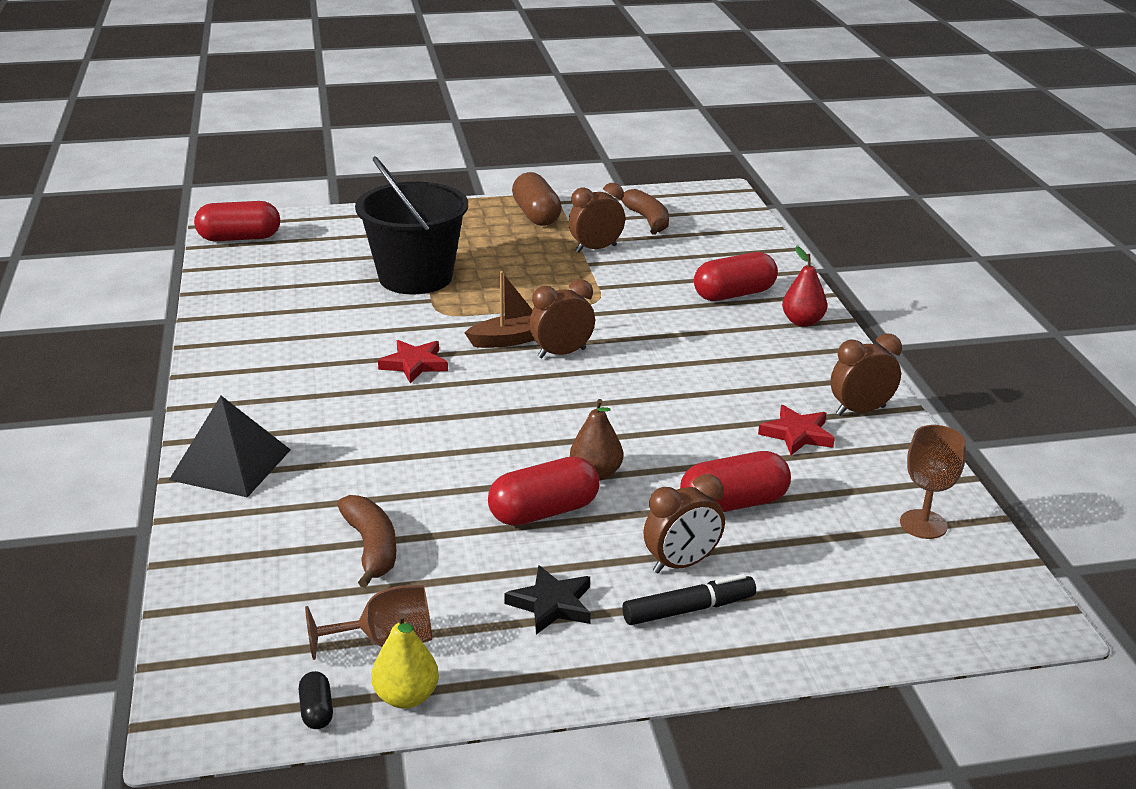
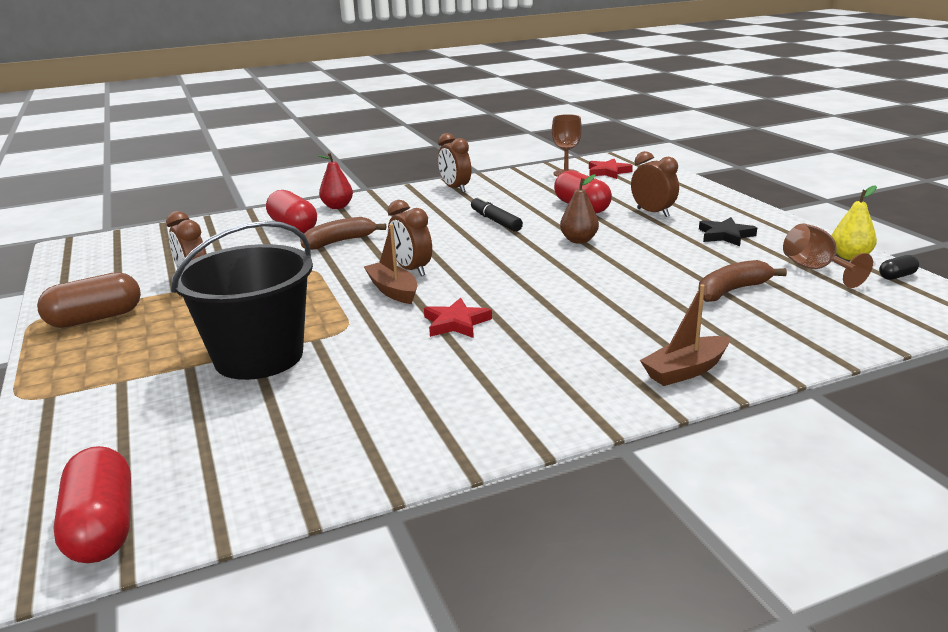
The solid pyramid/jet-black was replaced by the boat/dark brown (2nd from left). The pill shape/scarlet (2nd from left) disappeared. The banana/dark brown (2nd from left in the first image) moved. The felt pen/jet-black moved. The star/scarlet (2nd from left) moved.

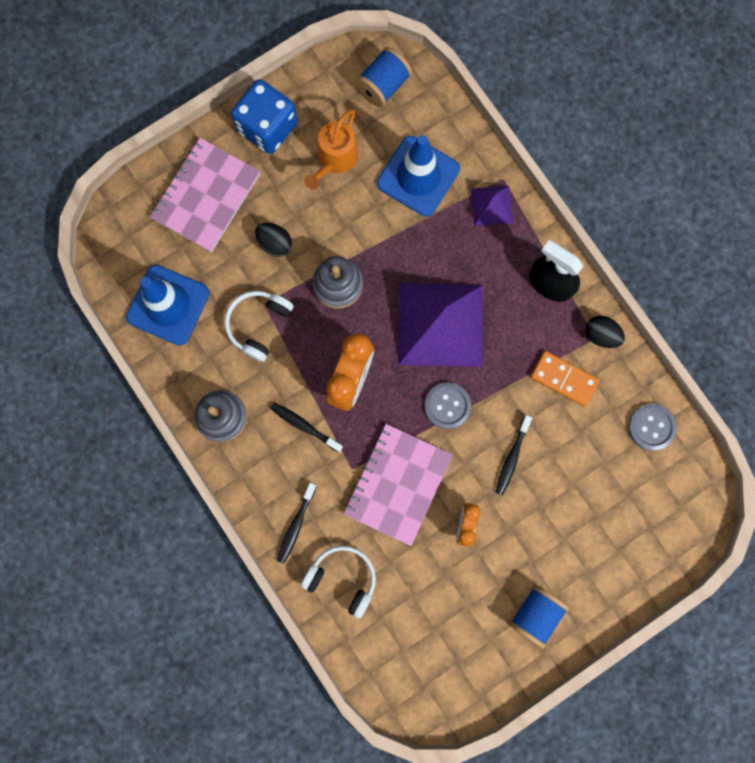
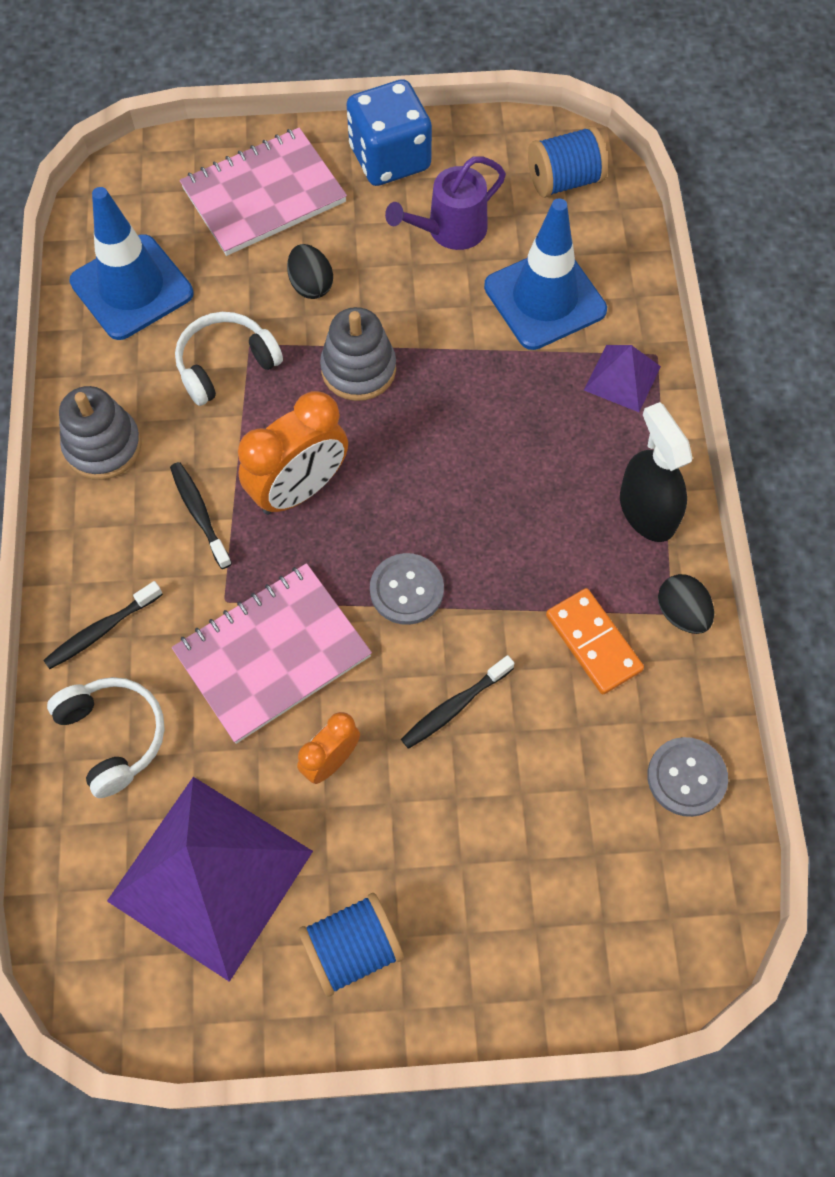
The sprinkling can/bright orange became the sprinkling can/royal purple. The solid pyramid/royal purple (1st from left) moved.

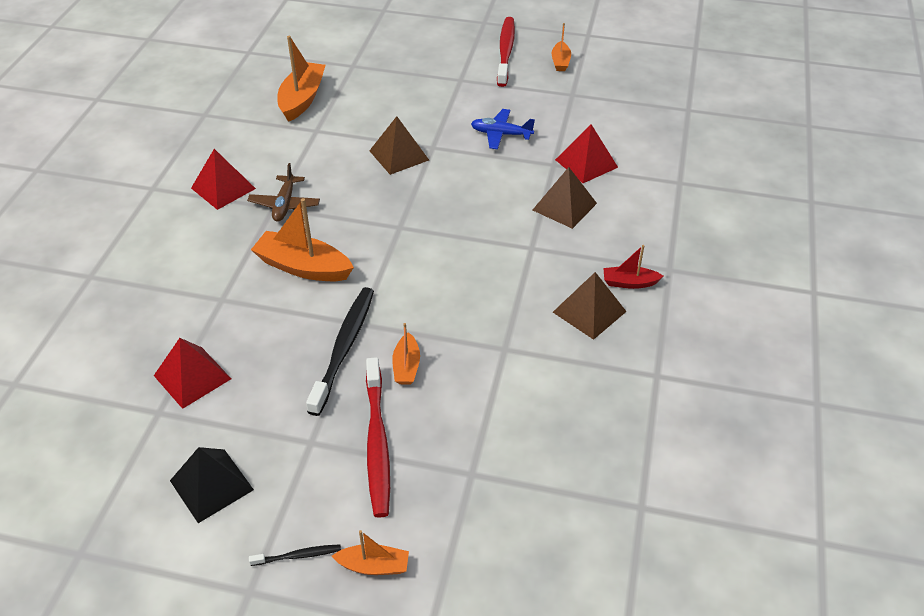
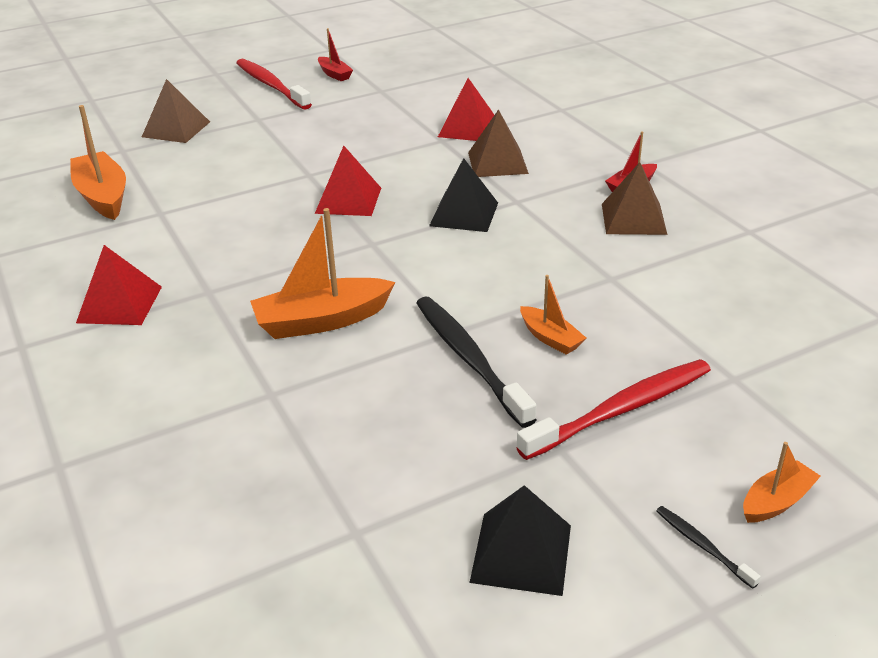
The solid pyramid/scarlet (1st from left in the first image) moved. The aeroplane/dark brown disappeared. The toothbrush/jet-black (1st from left in the first image) turned 75 degrees counterclockwise. The toothbrush/scarlet (1st from left in the first image) turned 75 degrees counterclockwise. The solid pyramid/dark brown (1st from left) moved. The aeroplane/blue disappeared. The boat/bright orange (5th from left) became the boat/scarlet (1st from left). The solid pyramid/jet-black (1st from left) appeared.

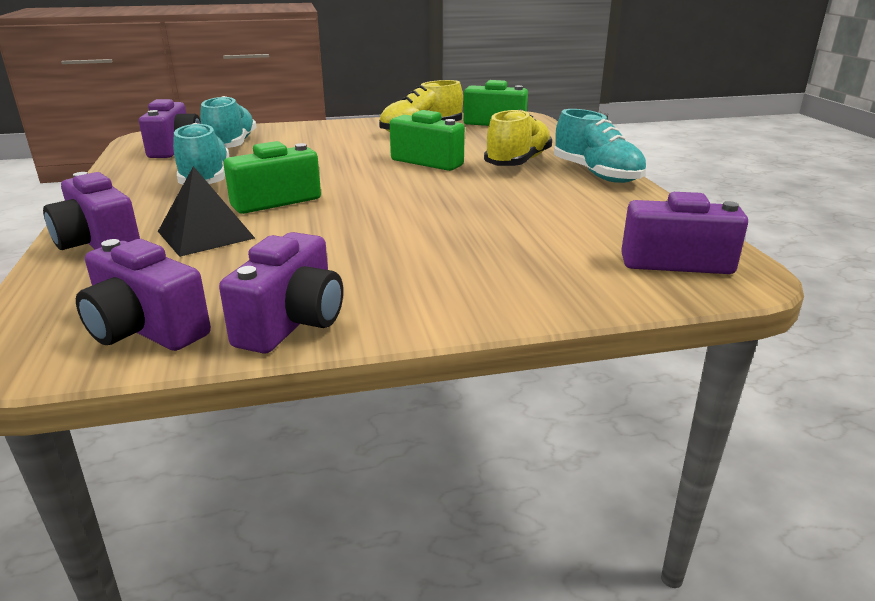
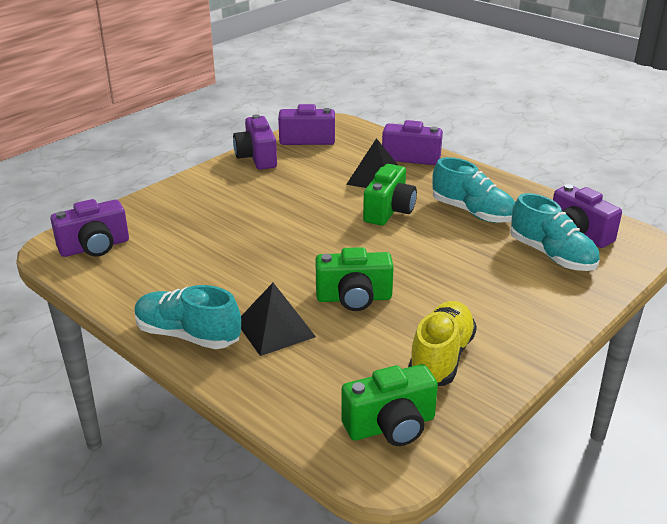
The lace-up shoe/golden (2nd from left) was replaced by the solid pyramid/jet-black (1st from left).

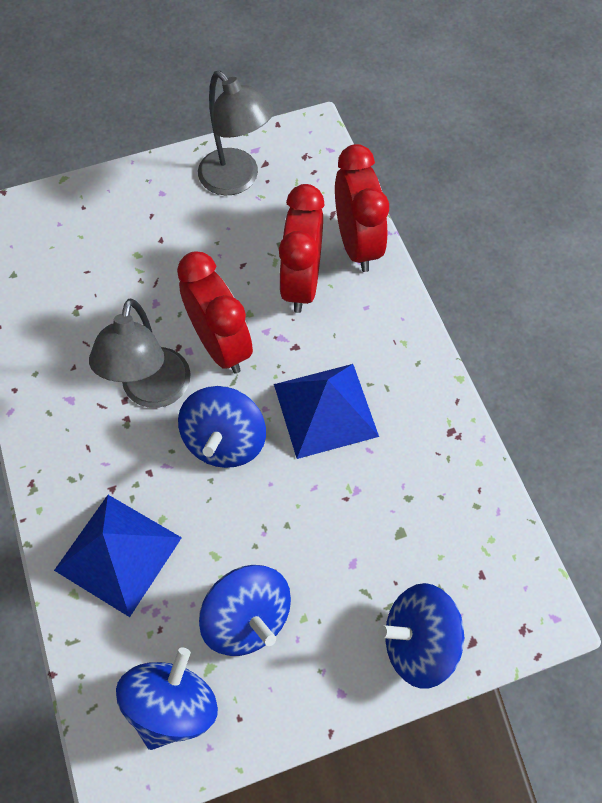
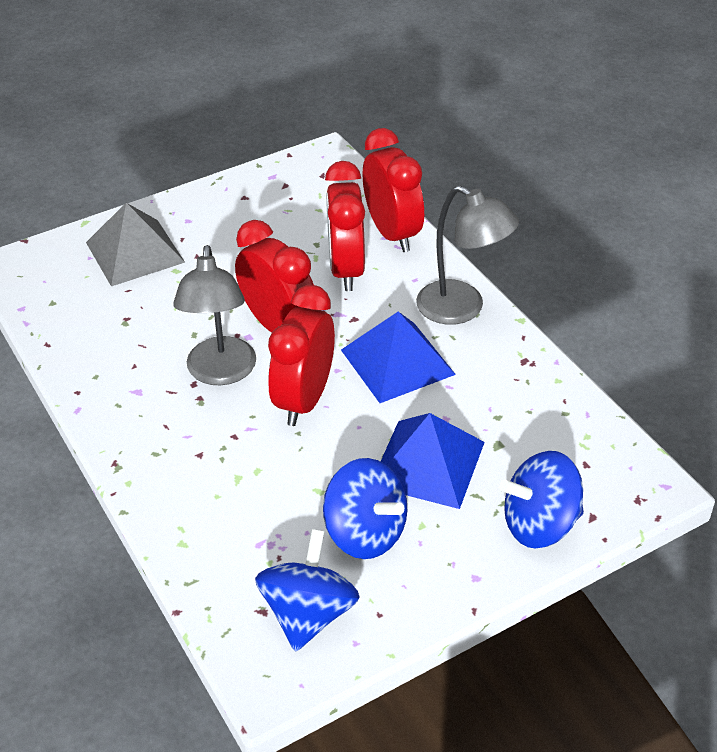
The solid pyramid/blue (1st from left in the first image) moved. The toy top/blue (2nd from left) was replaced by the alarm clock/scarlet (2nd from left). The reading lamp/gray (2nd from left) moved. The solid pyramid/gray appeared.

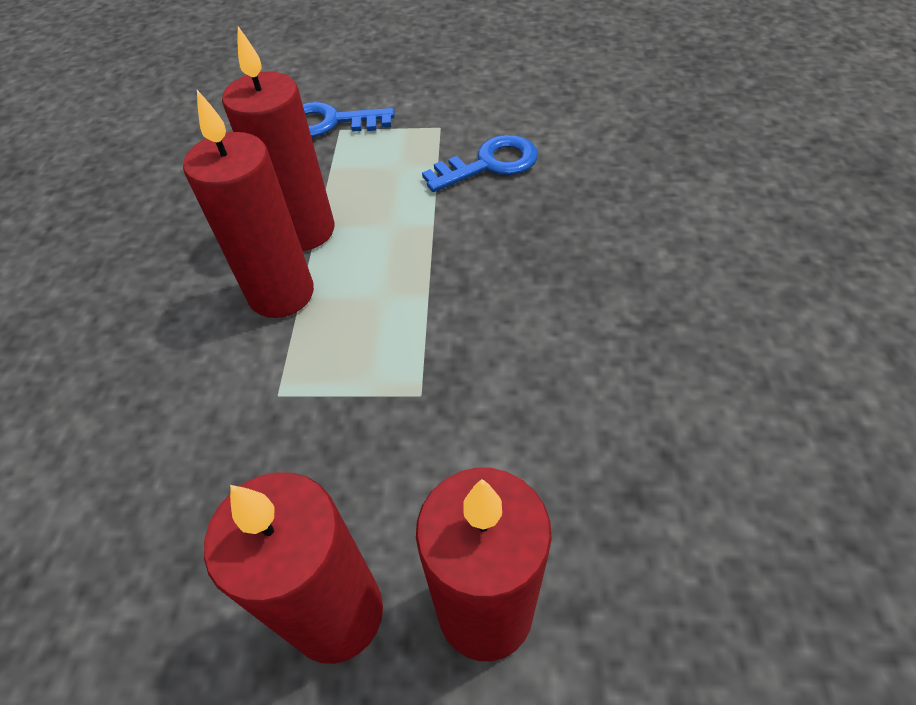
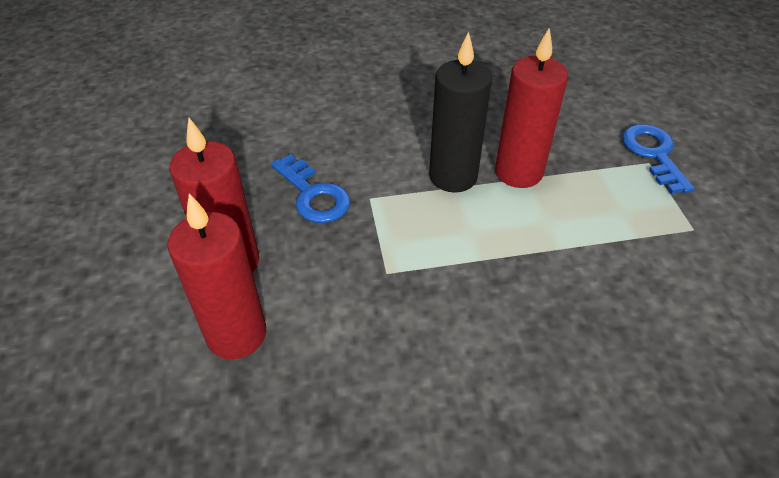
The wax candle/scarlet (1st from left) became the wax candle/jet-black. The key/blue (2nd from left in the first image) moved.

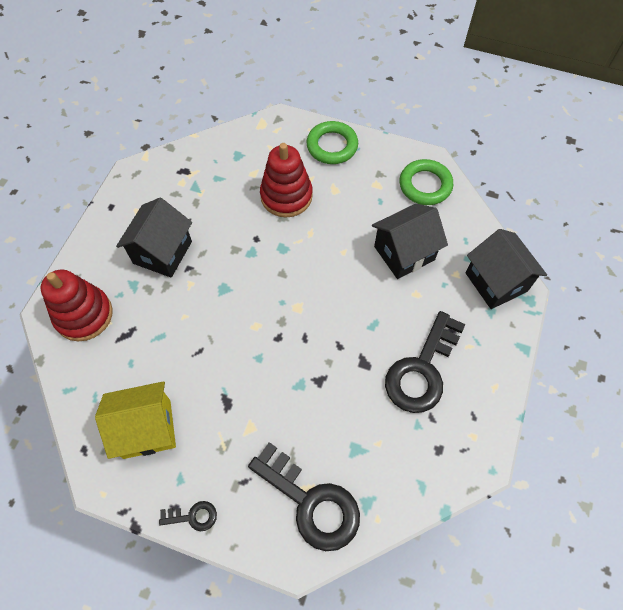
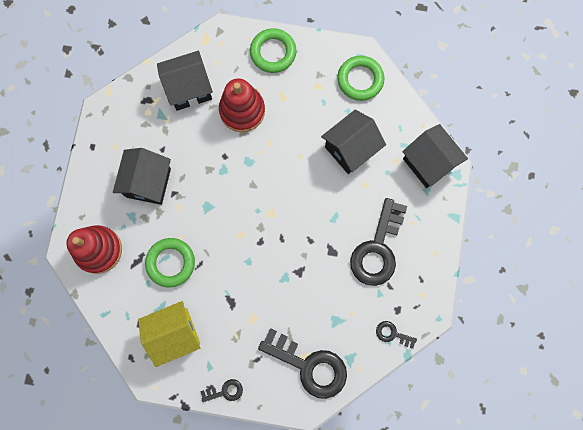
The torus/leaf-green (1st from left) appeared. The toy house/jet-black (2nd from left) appeared. The key/jet-black (4th from left) appeared.

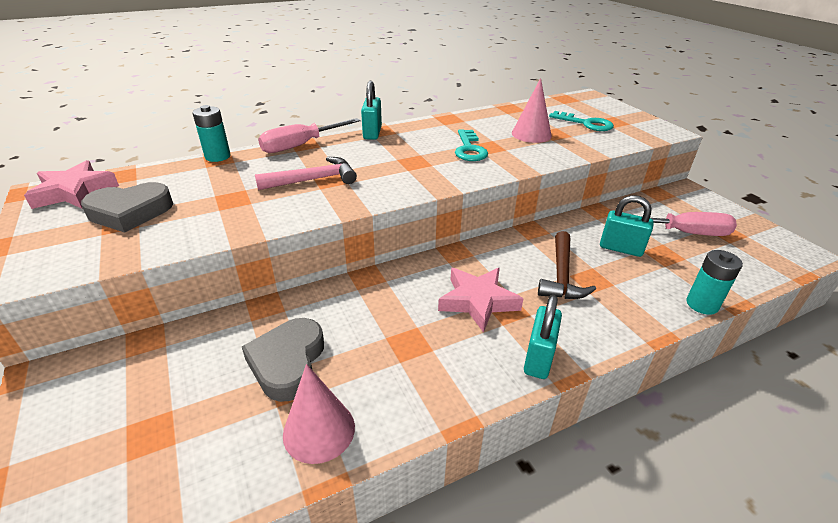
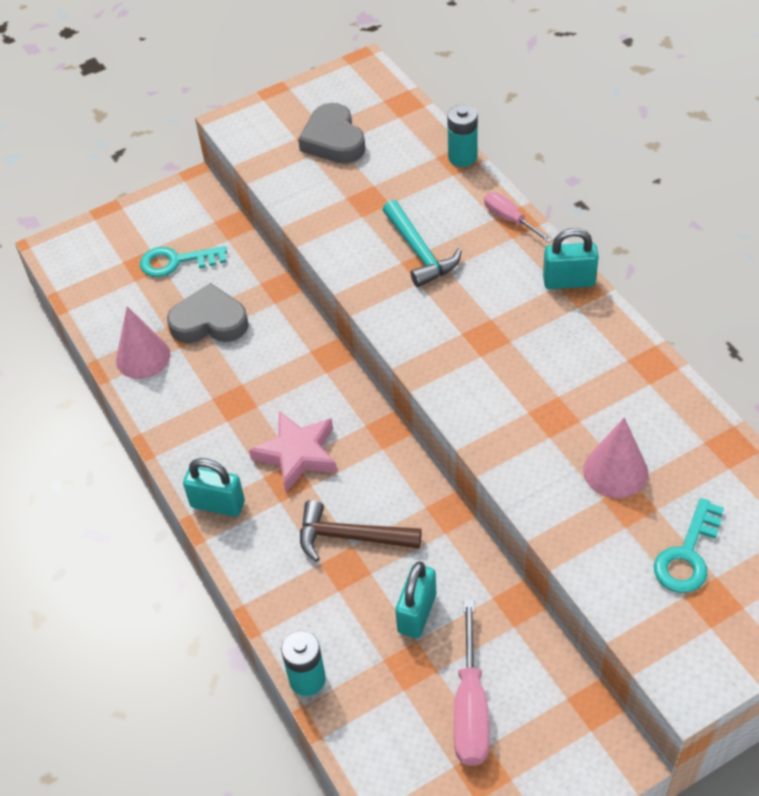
The star/rosy (1st from left) disappeared. The claw hammer/rosy became the claw hammer/aqua. The hand screwdriver/rosy (1st from left in the first image) changed to 0.62 times the size. The key/aqua (1st from left) moved.

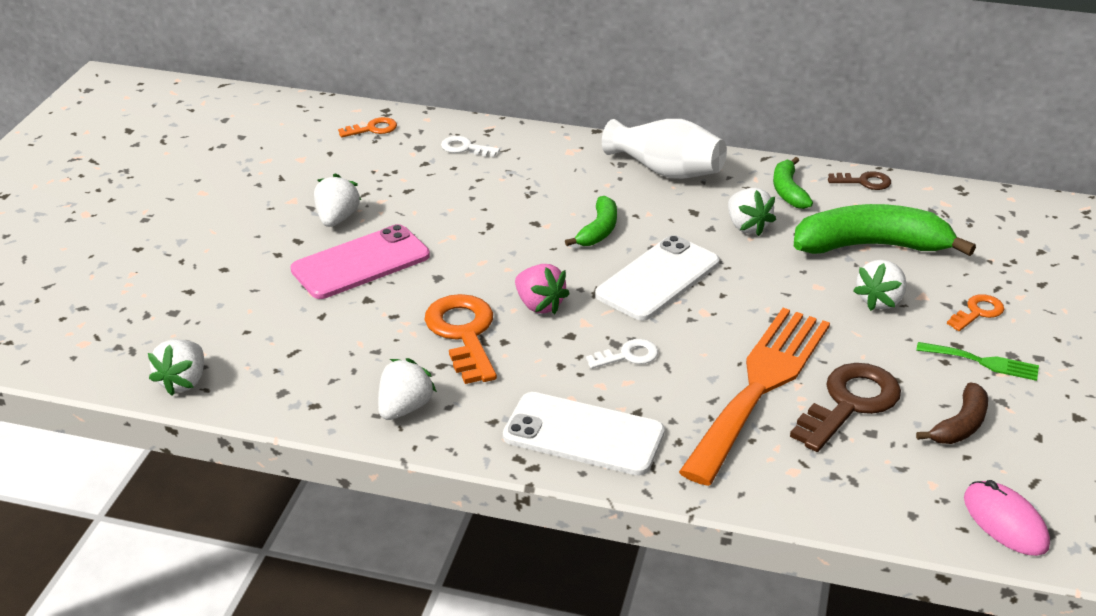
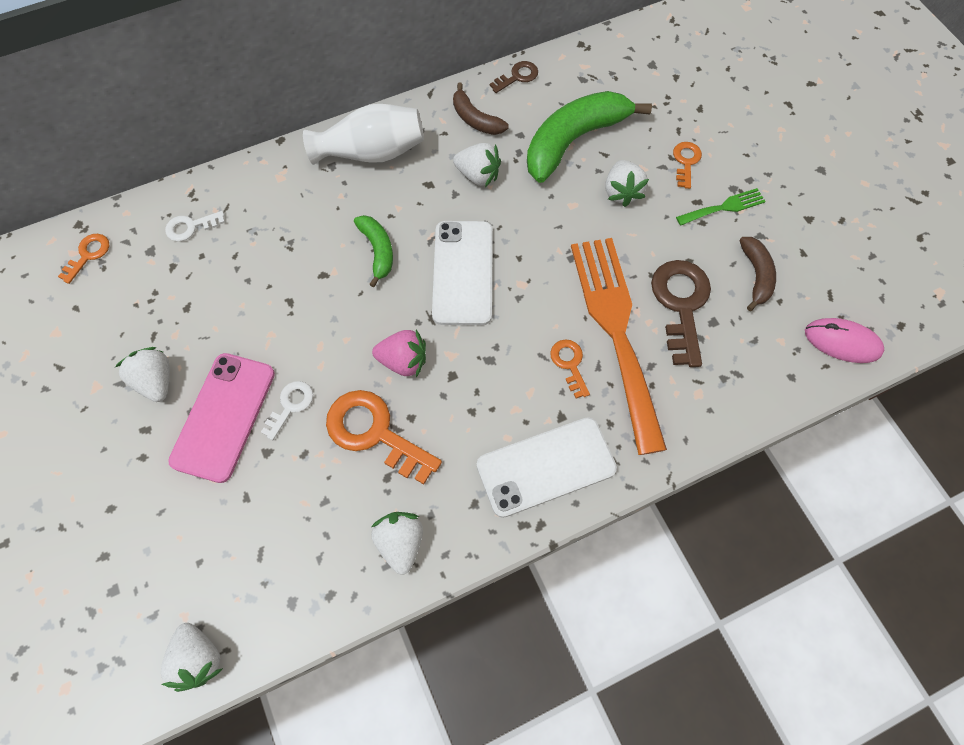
The key/white (2nd from left) moved. The banana/leaf-green (2nd from left) became the banana/dark brown (1st from left). The key/bright orange (3rd from left) appeared.

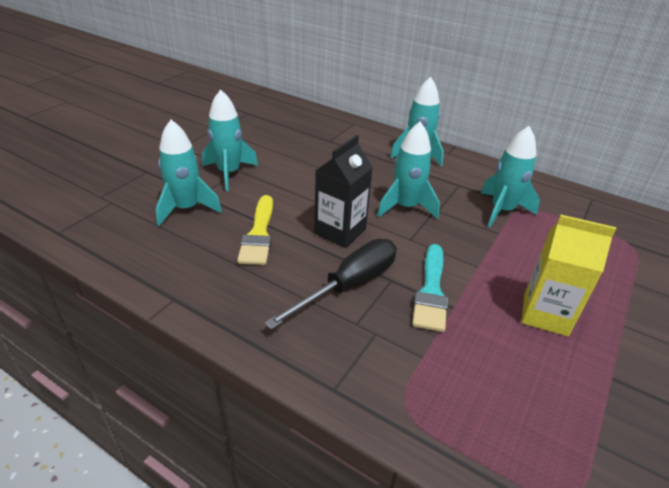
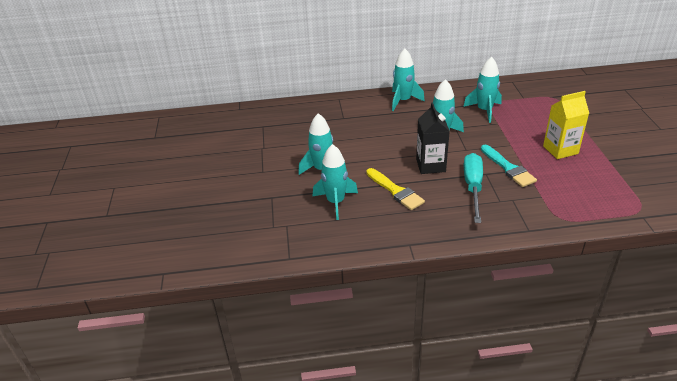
The hand screwdriver/jet-black became the hand screwdriver/aqua.

